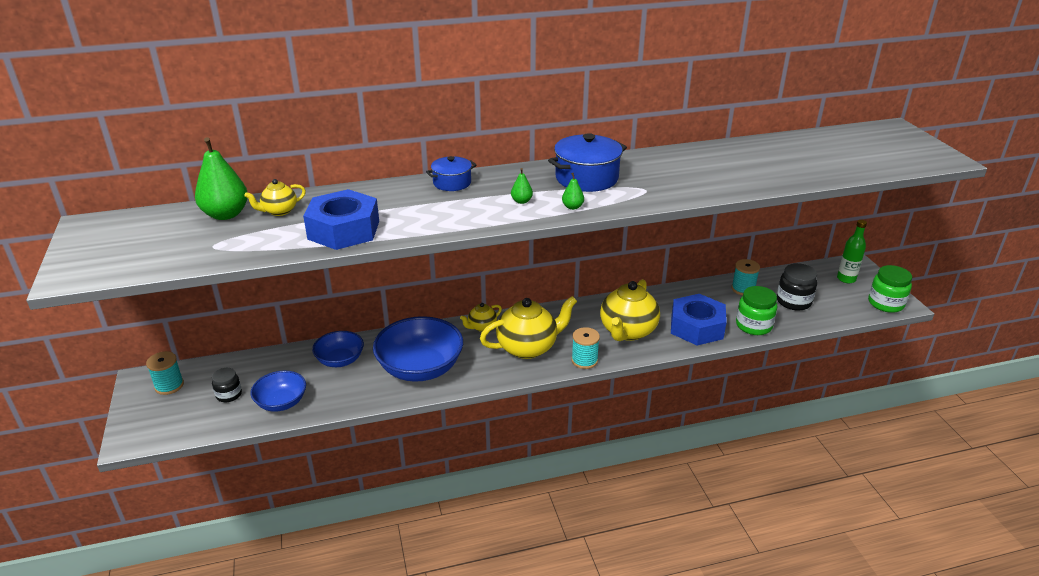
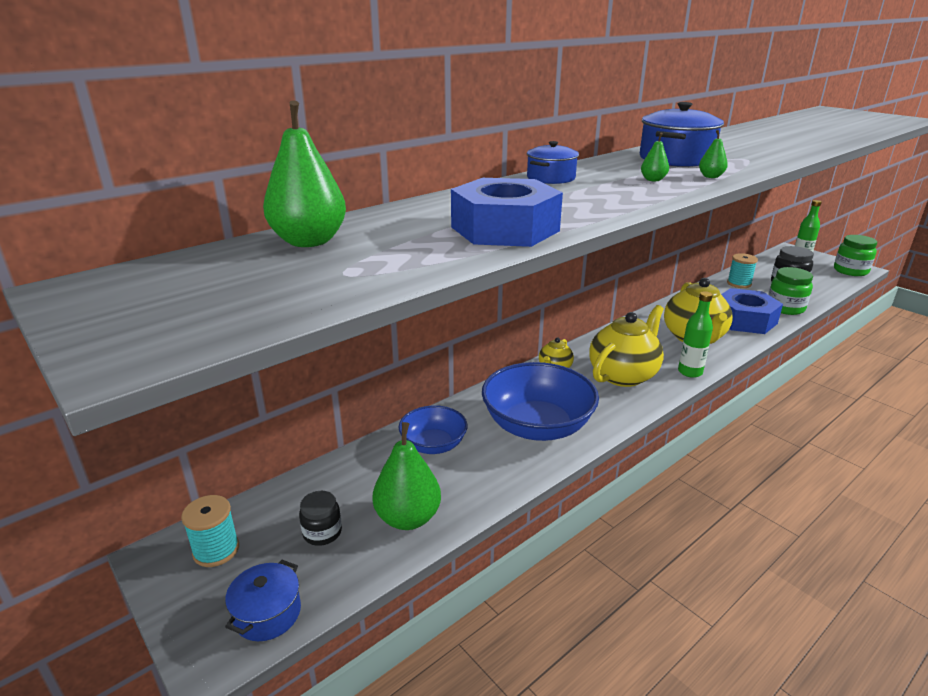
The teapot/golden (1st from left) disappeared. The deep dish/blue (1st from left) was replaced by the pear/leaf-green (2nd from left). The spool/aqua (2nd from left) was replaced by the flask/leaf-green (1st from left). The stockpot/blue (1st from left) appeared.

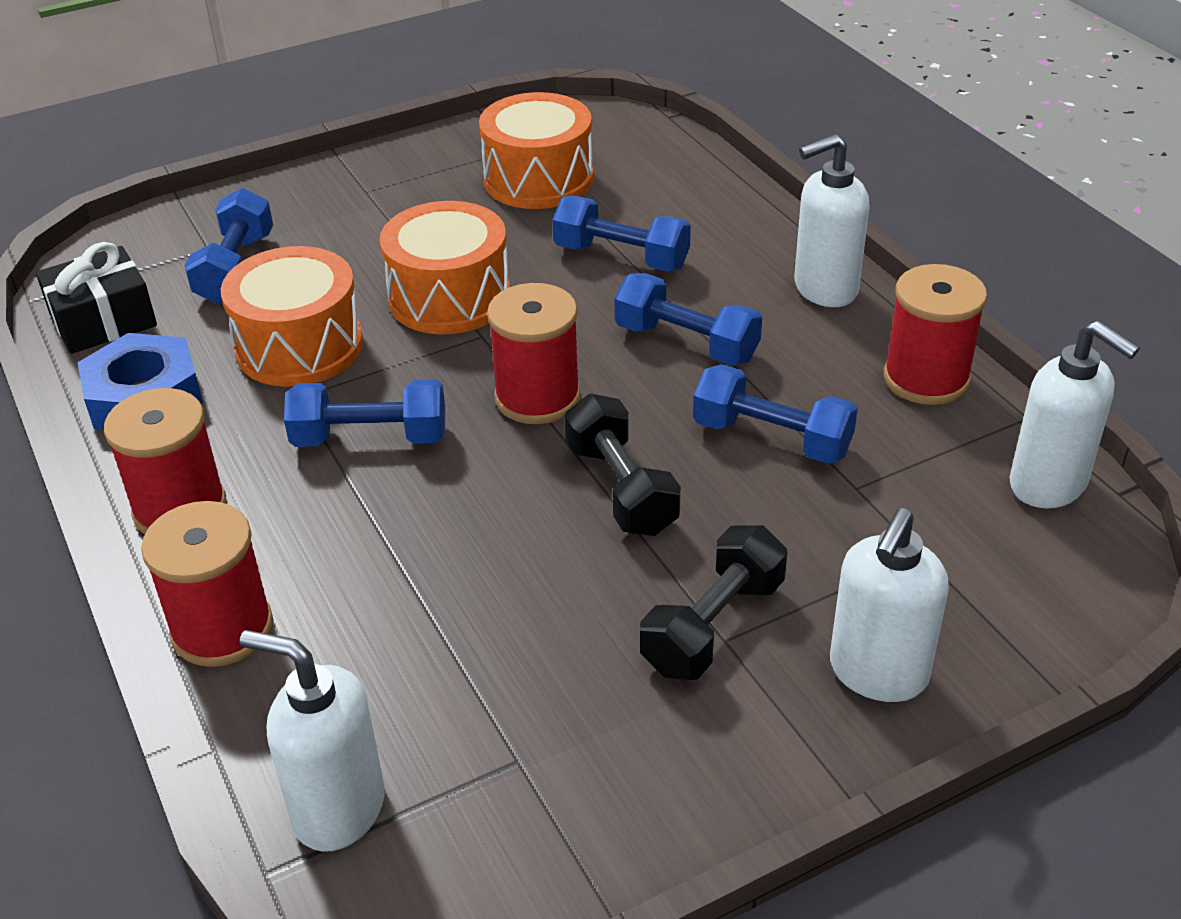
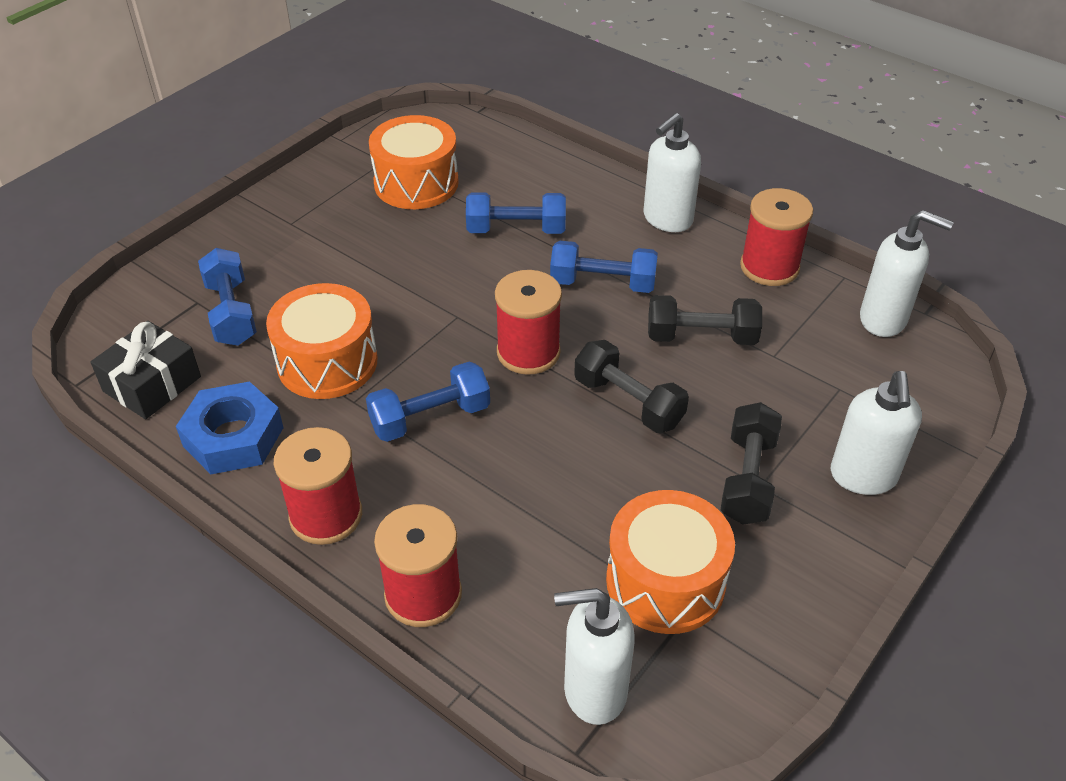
The drum/bright orange (2nd from left in the first image) moved. The free weight/blue (5th from left) became the free weight/jet-black (2nd from left).

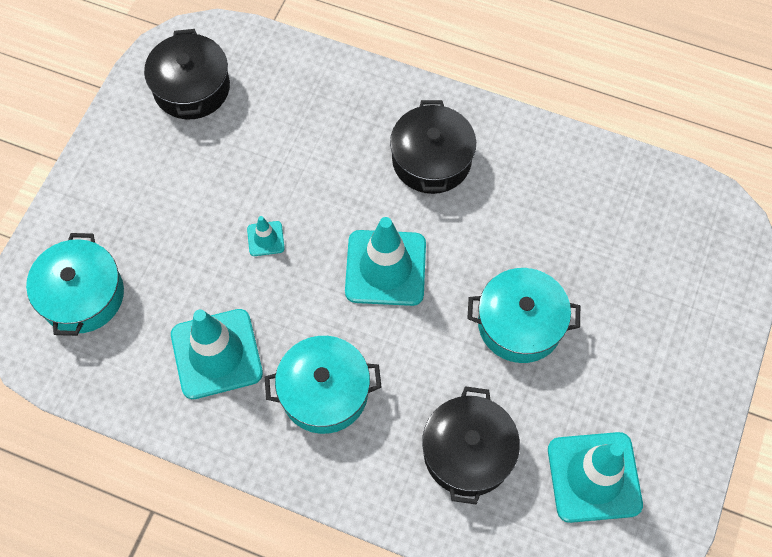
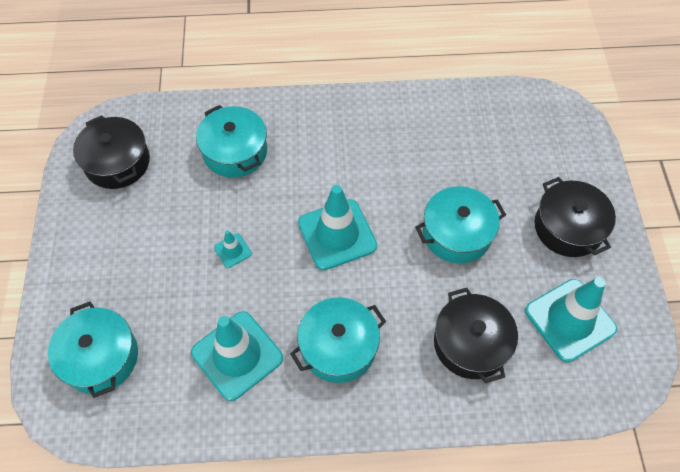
The stockpot/jet-black (2nd from left in the first image) moved. The stockpot/aqua (2nd from left) appeared.

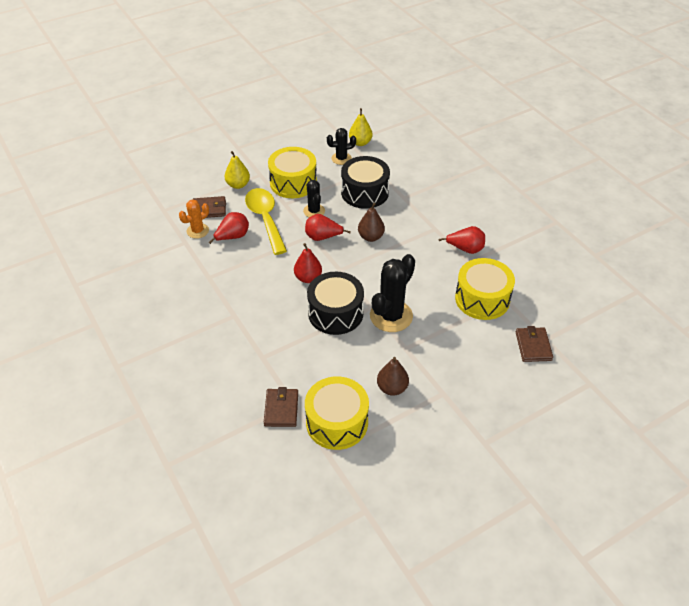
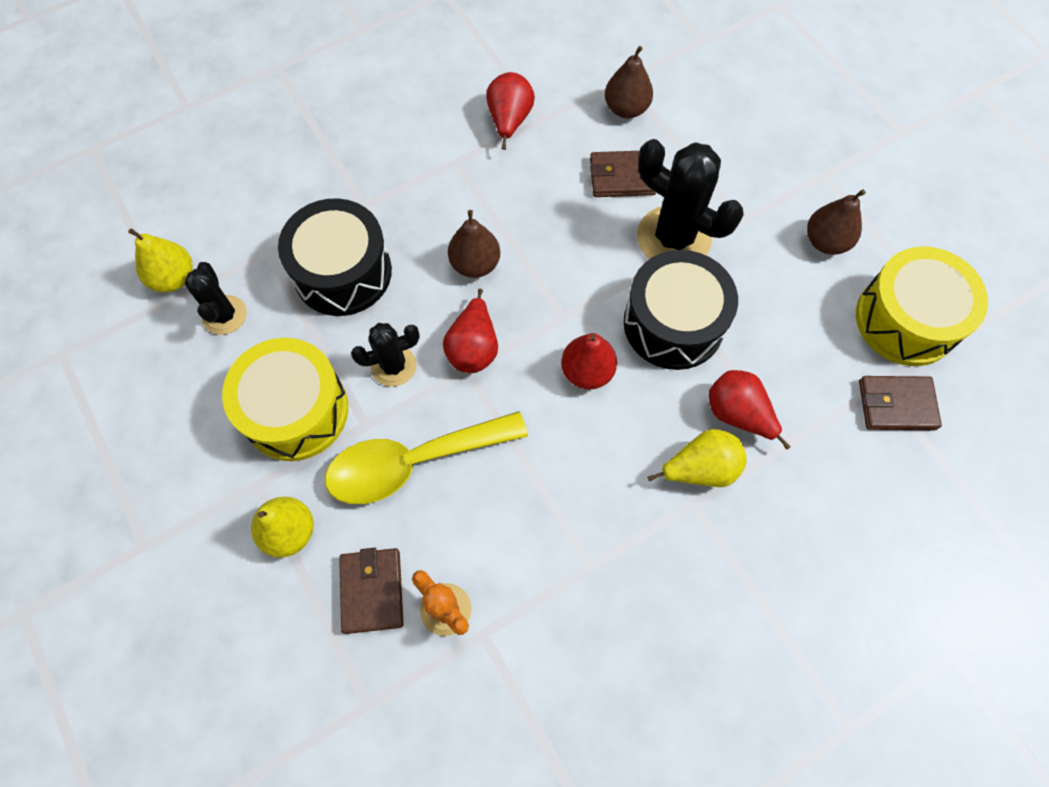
The pear/scarlet (1st from left in the first image) moved. The drum/golden (3rd from left) was replaced by the pear/dark brown (2nd from left). The wallet/dark brown (3rd from left in the first image) moved. The pear/golden (3rd from left) appeared.

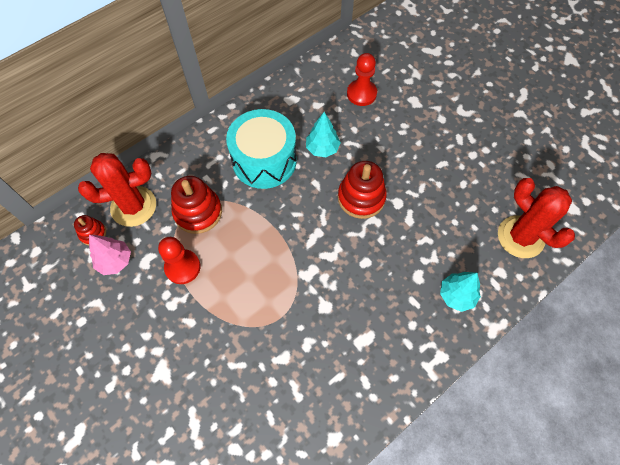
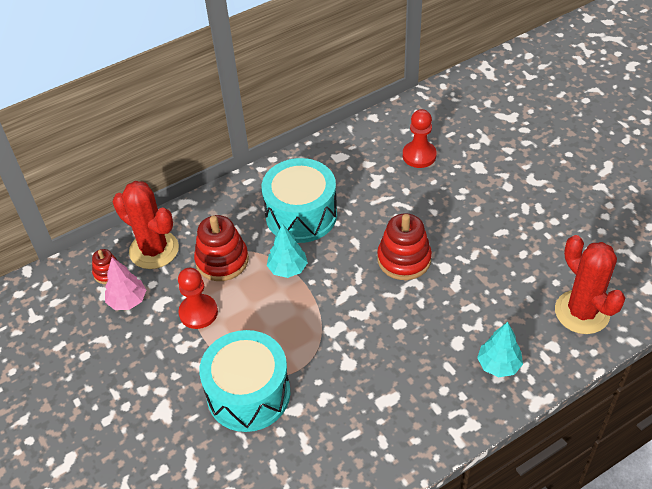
The prickly plant/scarlet (1st from left) turned 45 degrees clockwise. The fir tree/aqua (1st from left) moved. The drum/aqua (1st from left) appeared.

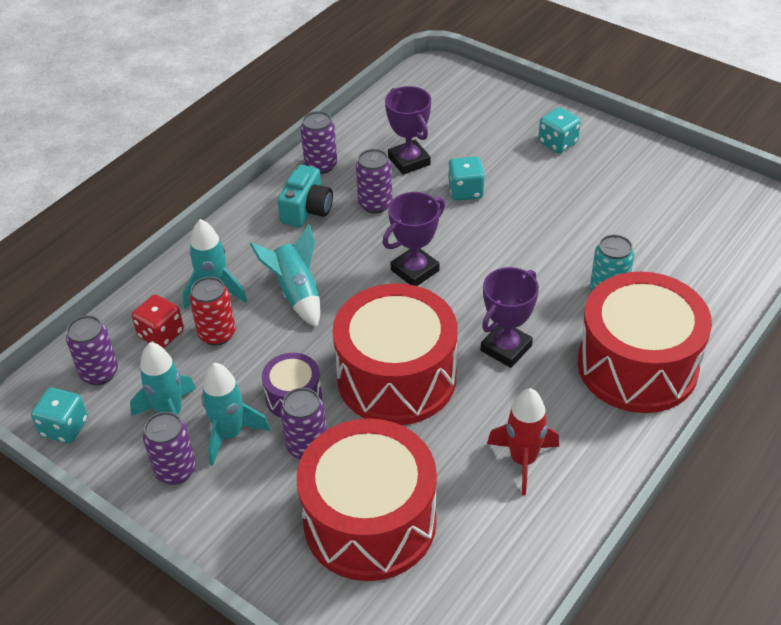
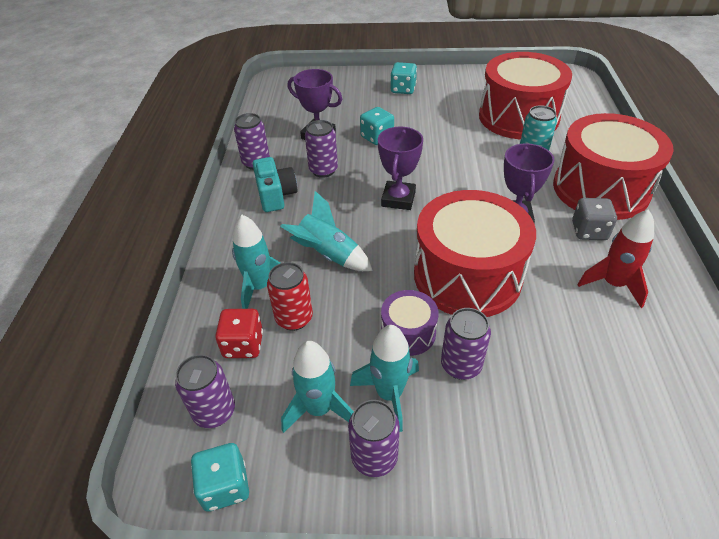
The drum/scarlet (1st from left in the first image) moved. The die/gray appeared.

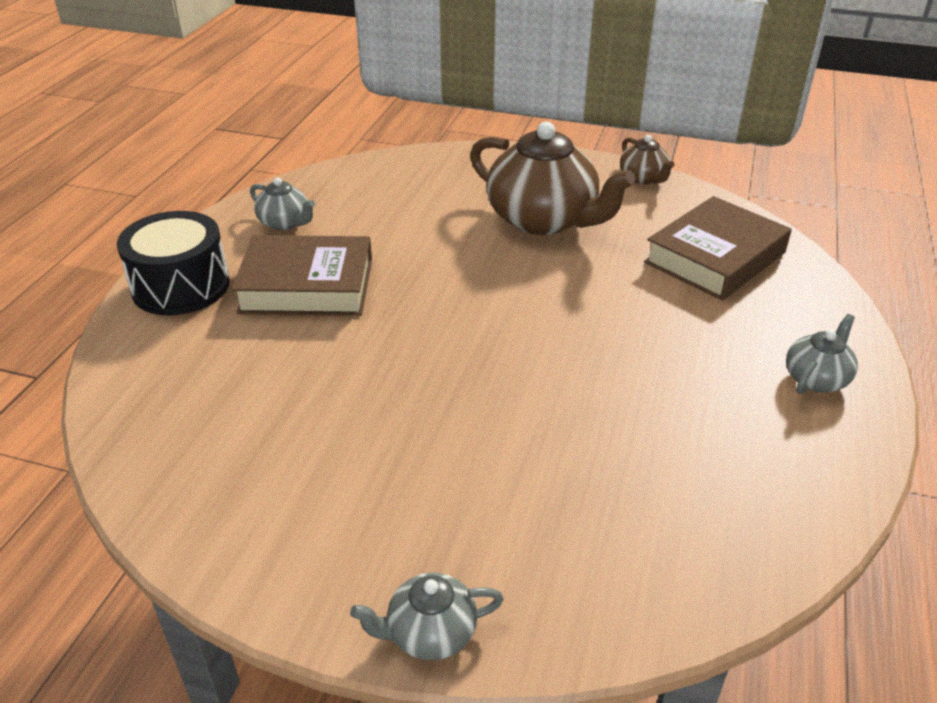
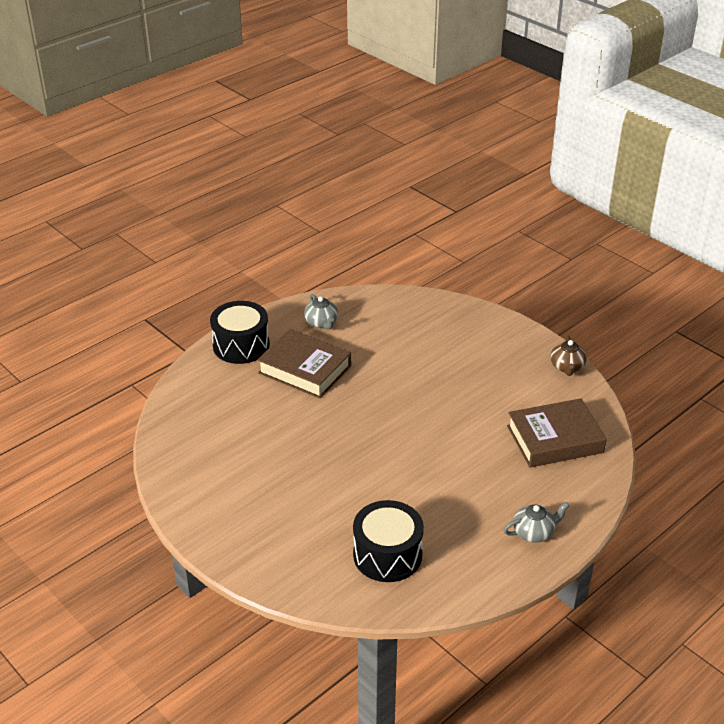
The teapot/gray (2nd from left) disappeared. The teapot/dark brown (1st from left) disappeared. The drum/jet-black (2nd from left) appeared.

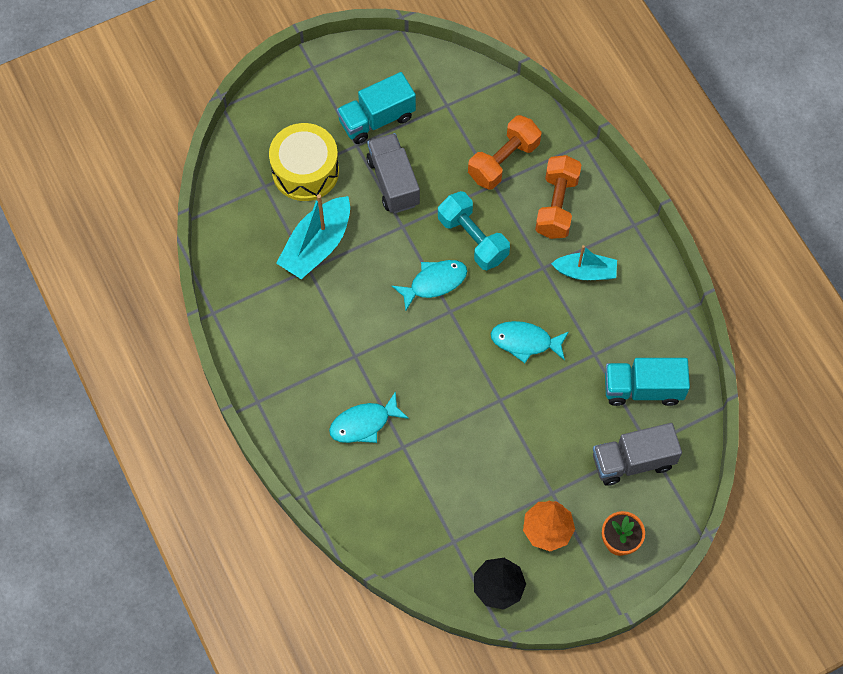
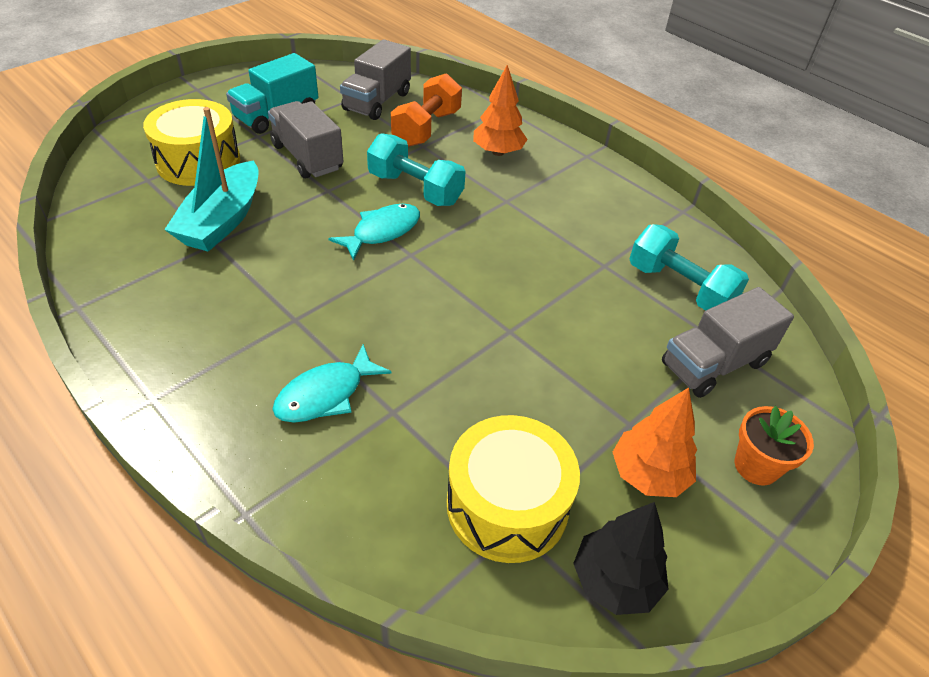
The fish/aqua (3rd from left) disappeared. The free weight/bright orange (2nd from left) was replaced by the fir tree/bright orange (1st from left). The boat/aqua (2nd from left) disappeared. The lorry/aqua (2nd from left) was replaced by the free weight/aqua (2nd from left). The lorry/gray (2nd from left) appeared. The drum/golden (2nd from left) appeared.

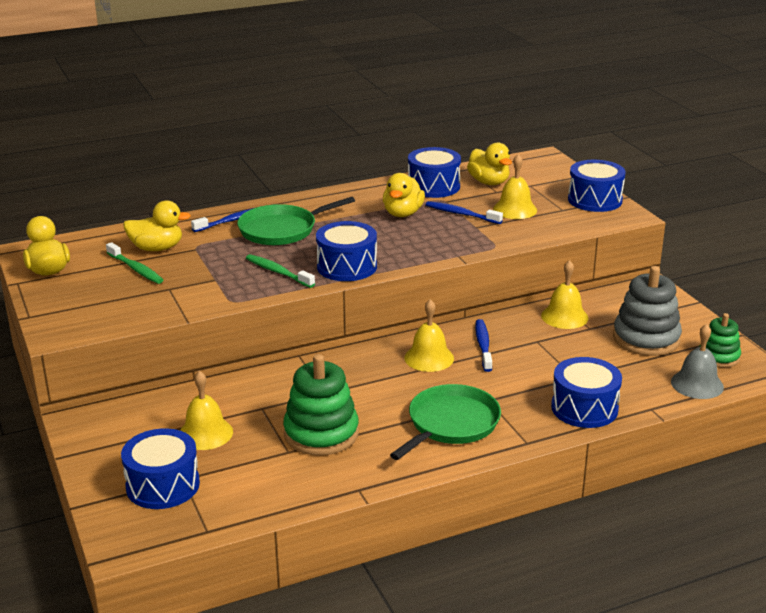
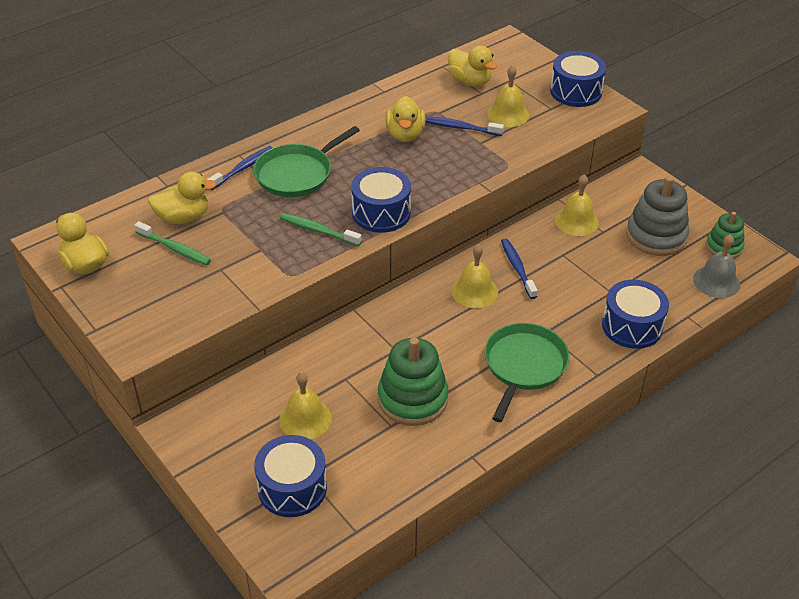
The drum/blue (3rd from left) disappeared.

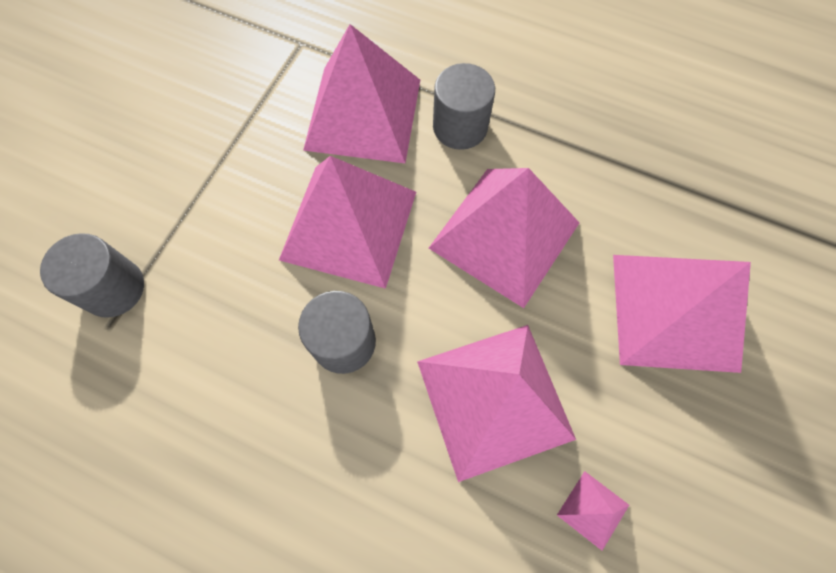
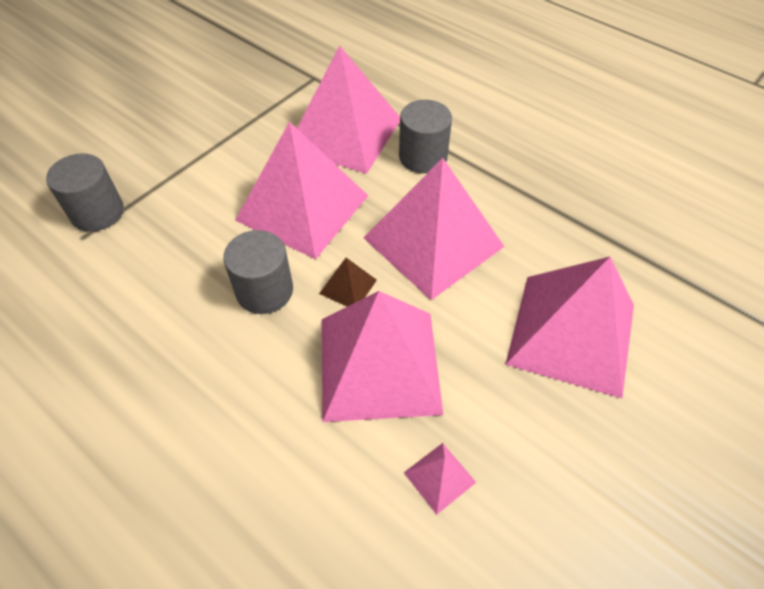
The solid pyramid/dark brown appeared.

